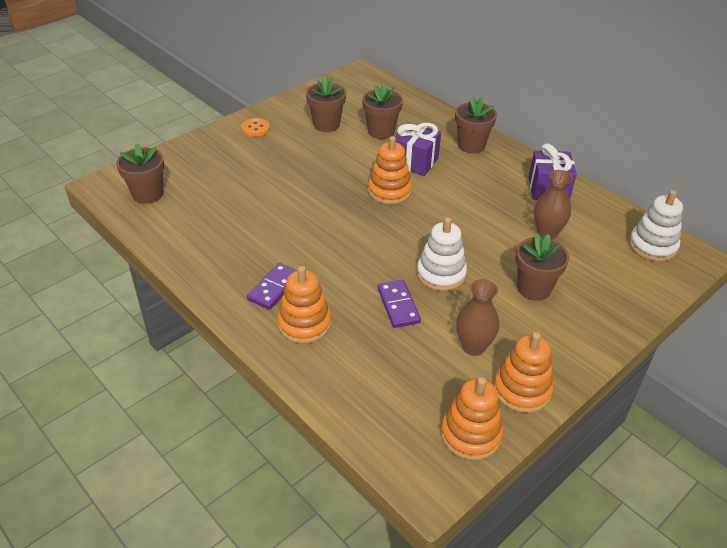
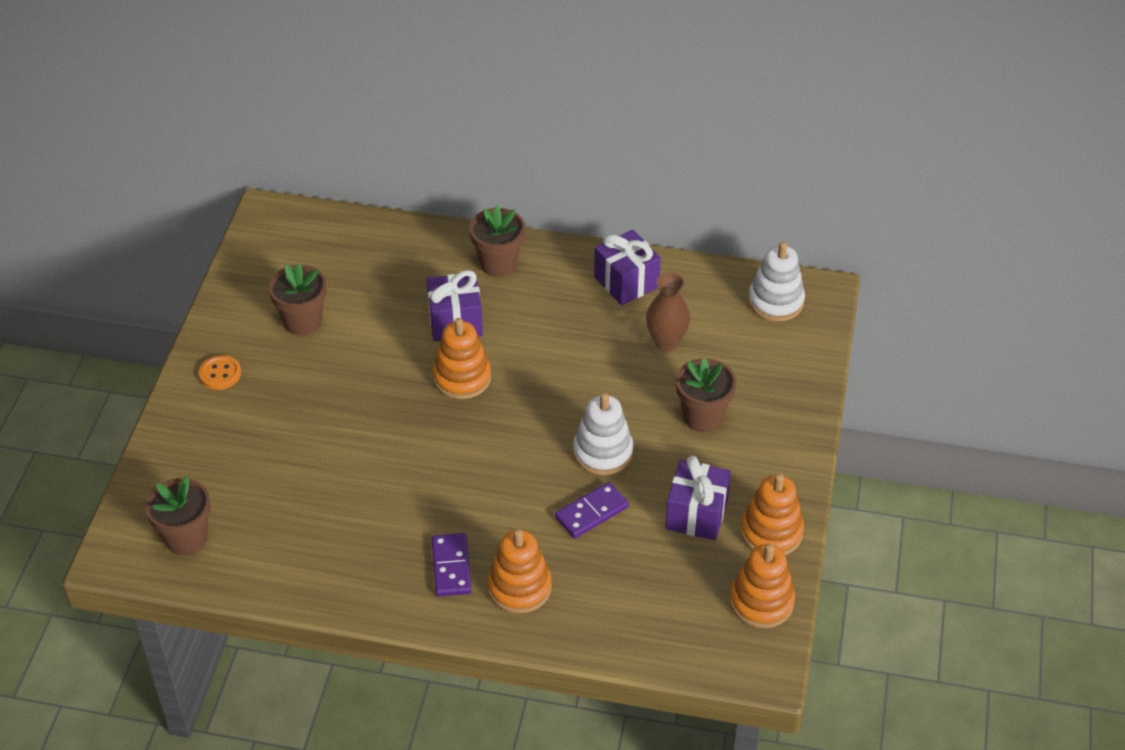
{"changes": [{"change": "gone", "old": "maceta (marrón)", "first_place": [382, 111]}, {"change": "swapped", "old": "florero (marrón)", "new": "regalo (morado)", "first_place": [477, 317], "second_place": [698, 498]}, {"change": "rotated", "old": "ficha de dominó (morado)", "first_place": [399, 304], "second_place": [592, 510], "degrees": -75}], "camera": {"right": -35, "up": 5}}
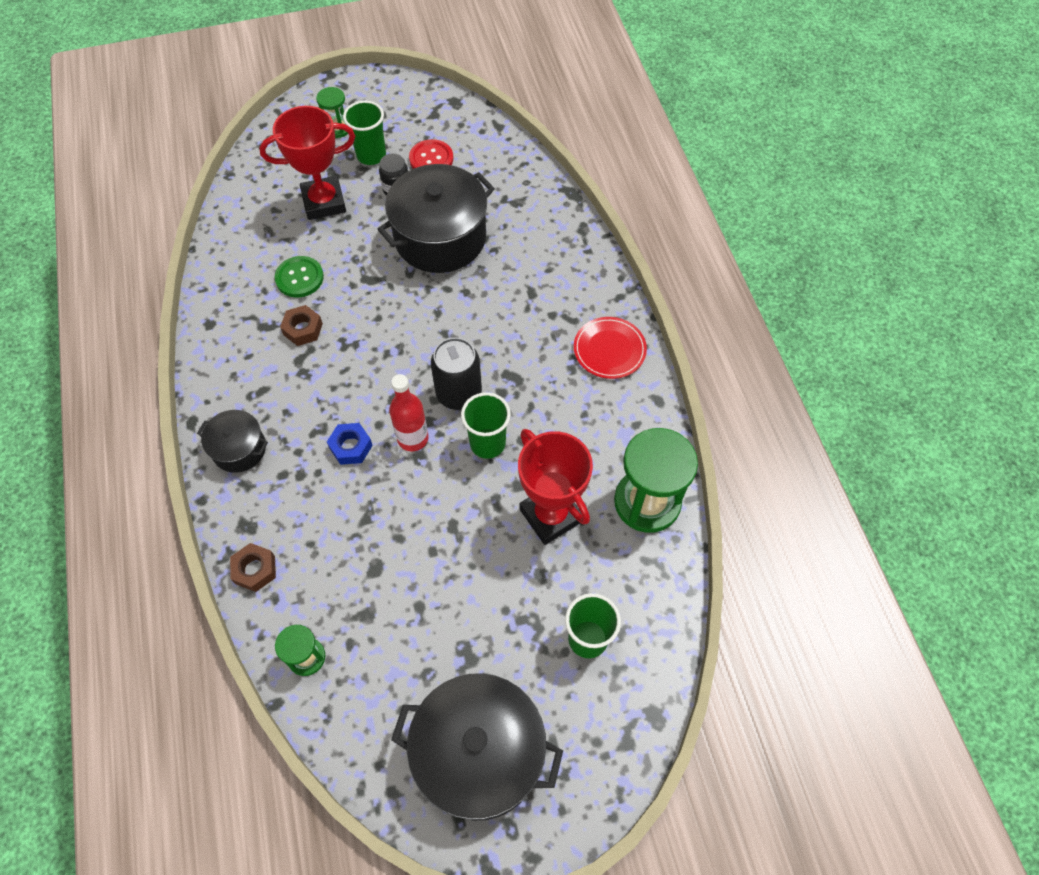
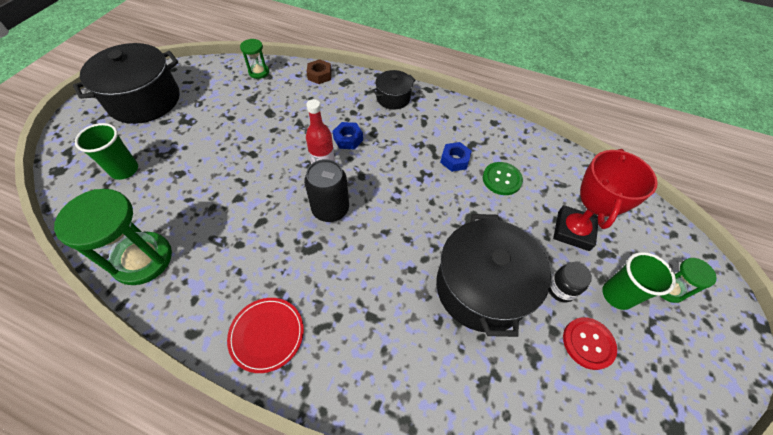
{"changes": [{"change": "repainted", "old": "tuerca (marrón)", "new": "tuerca (azul)", "first_place": [301, 325], "second_place": [456, 157]}, {"change": "gone", "old": "vaso (verde)", "first_place": [486, 425]}, {"change": "gone", "old": "trofeo (rojo)", "first_place": [555, 487]}], "camera": {"right": 125, "up": -5}}
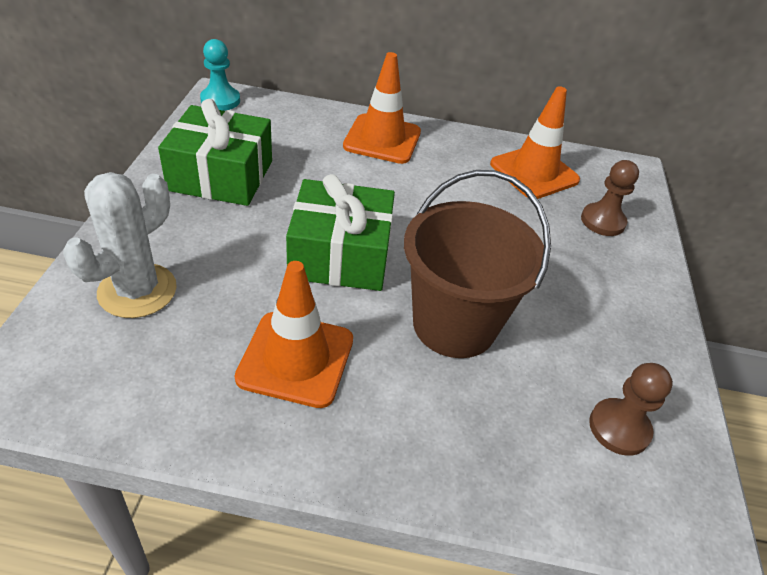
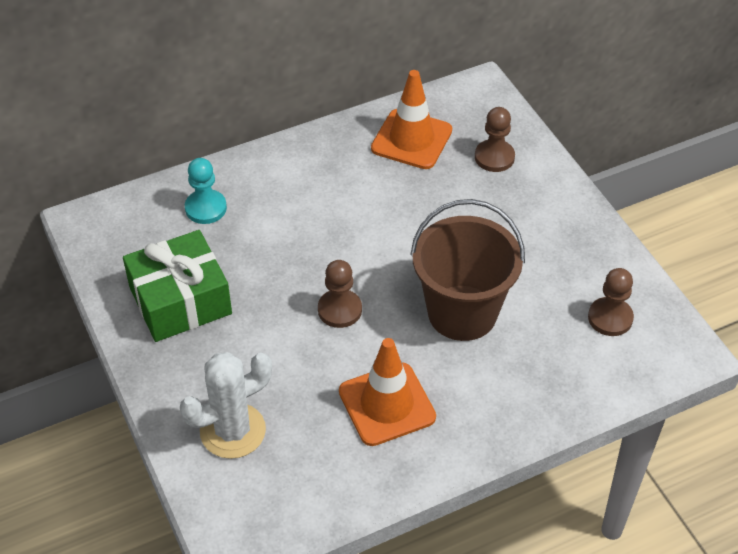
{"changes": [{"change": "shifted", "old": "peón (turquesa)", "first_place": [220, 75], "second_place": [206, 191]}, {"change": "gone", "old": "cono de tráfico (naranja)", "first_place": [382, 108]}, {"change": "rotated", "old": "cactus (blanco)", "first_place": [120, 245], "second_place": [226, 405], "degrees": 60}, {"change": "swapped", "old": "regalo (verde)", "new": "peón (marrón)", "first_place": [340, 232], "second_place": [340, 294]}], "camera": {"right": -30, "up": 5}}
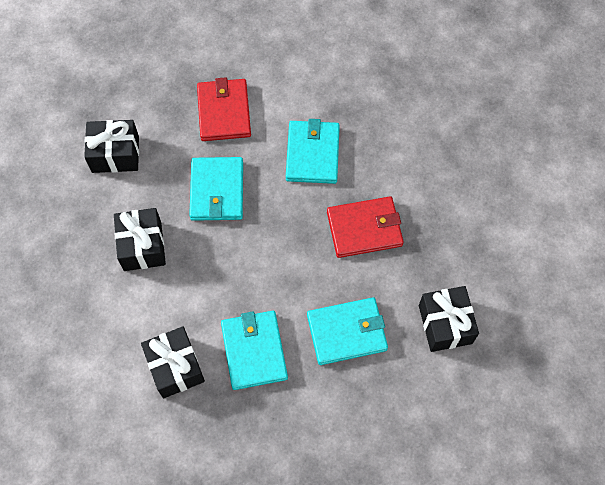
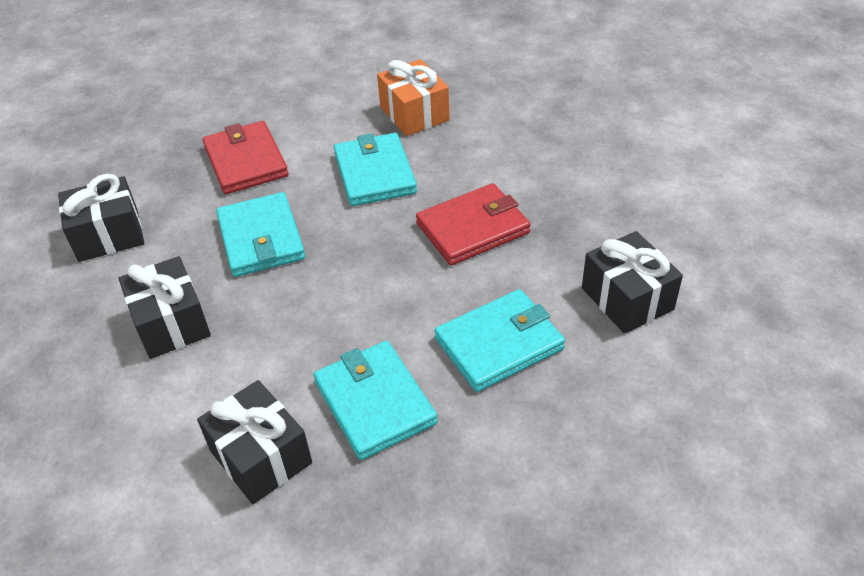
{"changes": [{"change": "new", "new": "regalo (naranja)", "second_place": [413, 97]}], "camera": {"right": -15, "up": -20}}
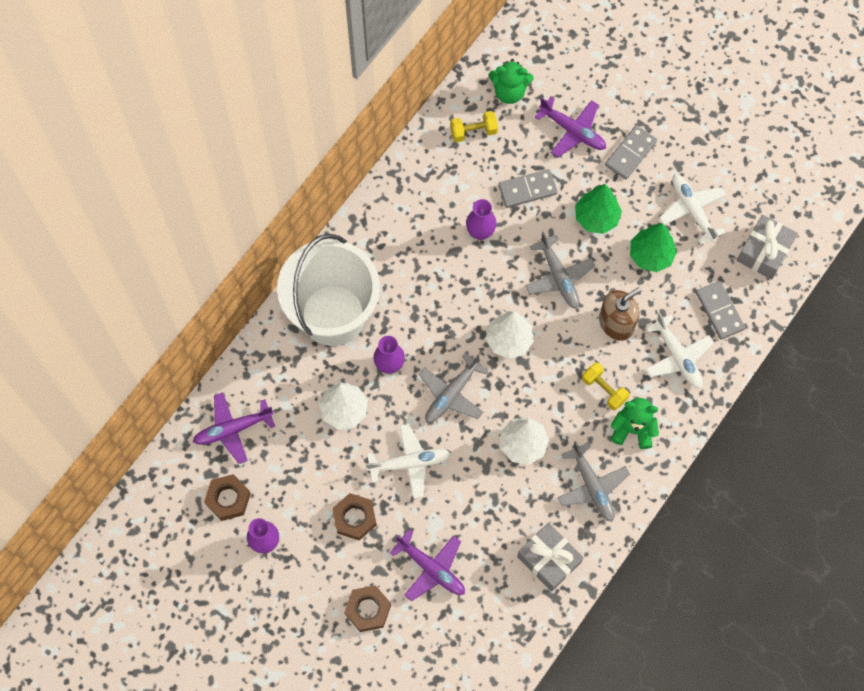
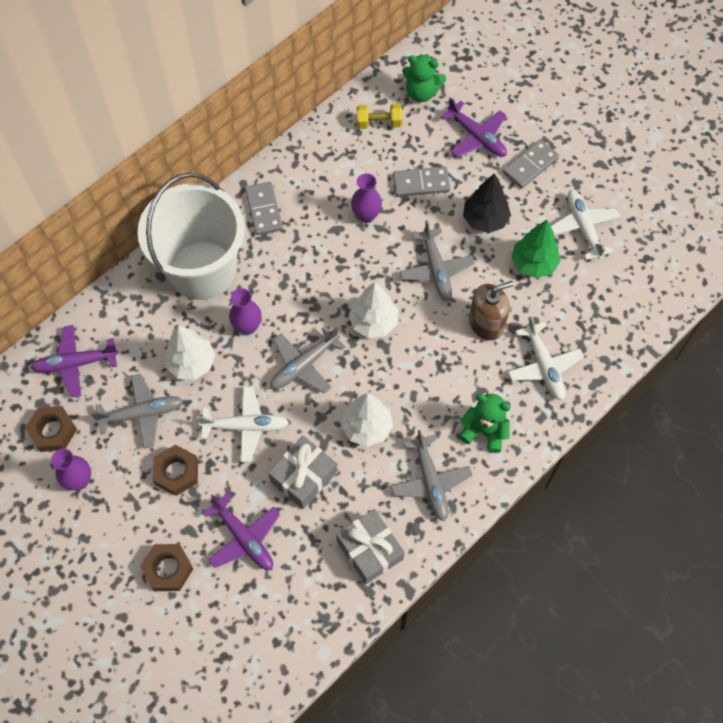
{"changes": [{"change": "repainted", "old": "árbol (verde)", "new": "árbol (negro)", "first_place": [598, 209], "second_place": [487, 203]}, {"change": "shifted", "old": "regalo (gris)", "first_place": [767, 247], "second_place": [302, 472]}, {"change": "shifted", "old": "ficha de dominó (gris)", "first_place": [720, 310], "second_place": [264, 208]}, {"change": "gone", "old": "mancuerna (amarillo)", "first_place": [605, 386]}, {"change": "new", "new": "avión (gris)", "second_place": [137, 411]}], "camera": {"right": 10, "up": -5}}
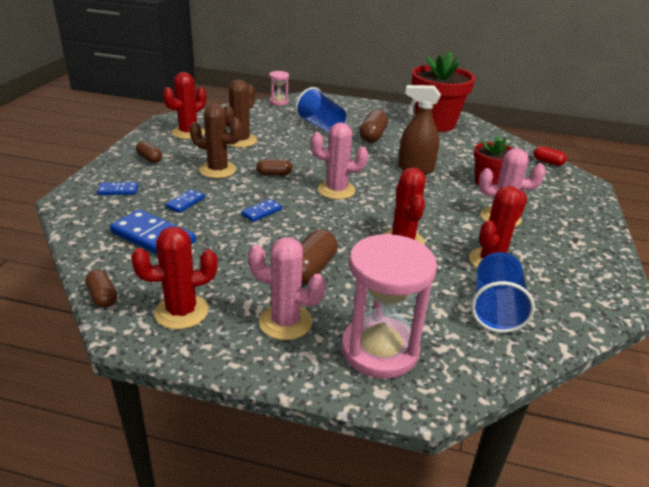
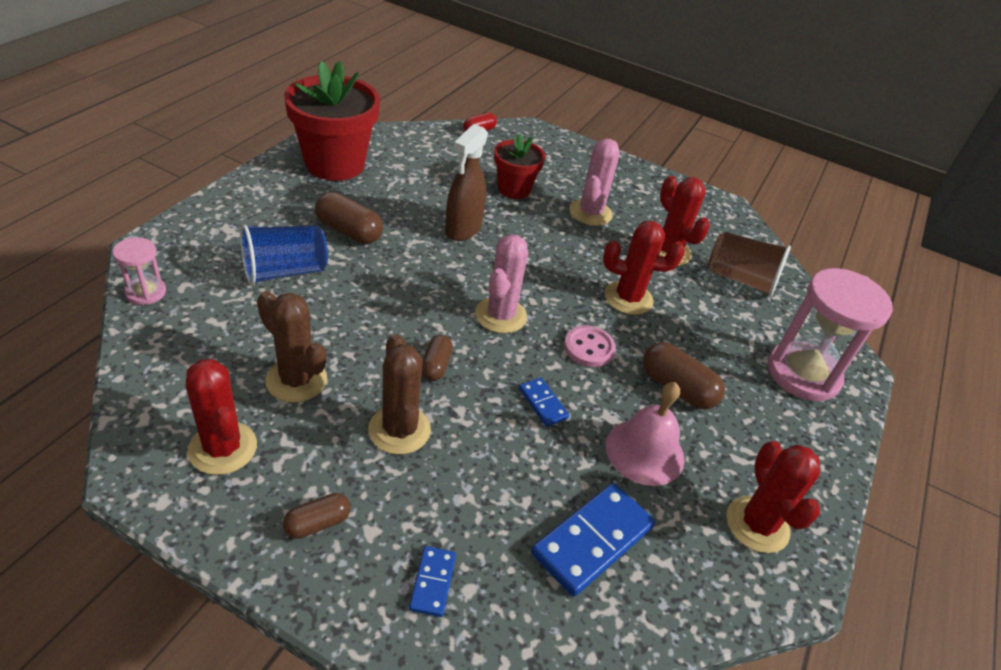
{"changes": [{"change": "rotated", "old": "cactus (marrón)", "first_place": [215, 141], "second_place": [399, 394], "degrees": -45}, {"change": "gone", "old": "ficha de dominó (azul)", "first_place": [185, 201]}, {"change": "gone", "old": "cactus (rosa)", "first_place": [287, 288]}, {"change": "repainted", "old": "vaso (azul)", "new": "vaso (marrón)", "first_place": [503, 292], "second_place": [749, 264]}, {"change": "gone", "old": "cápsula (marrón)", "first_place": [101, 289]}, {"change": "new", "new": "botón (rosa)", "second_place": [590, 346]}, {"change": "new", "new": "campana (rosa)", "second_place": [645, 434]}], "camera": {"right": -80, "up": 10}}
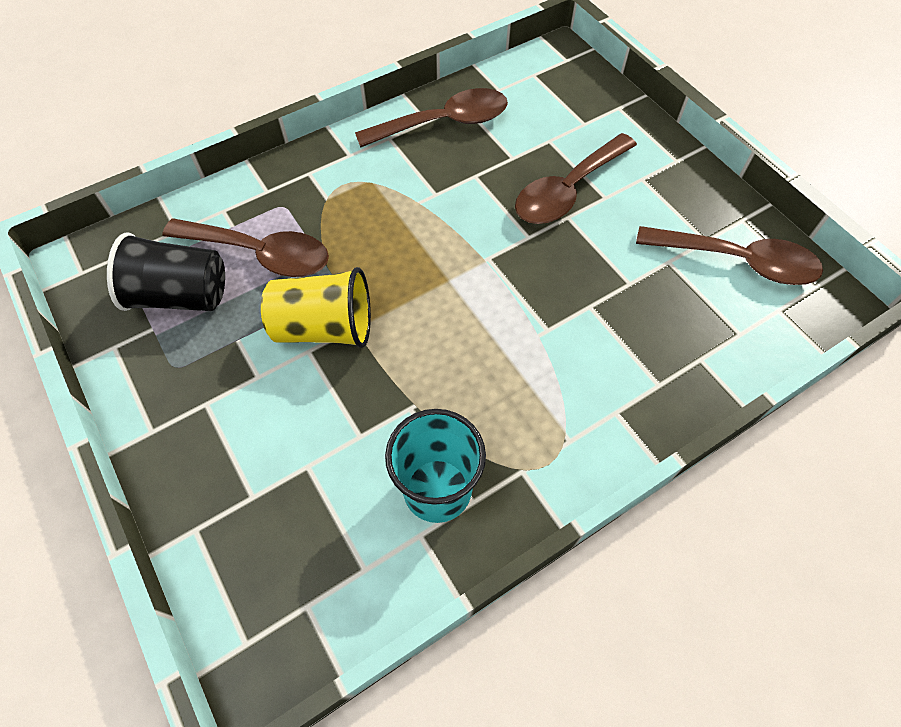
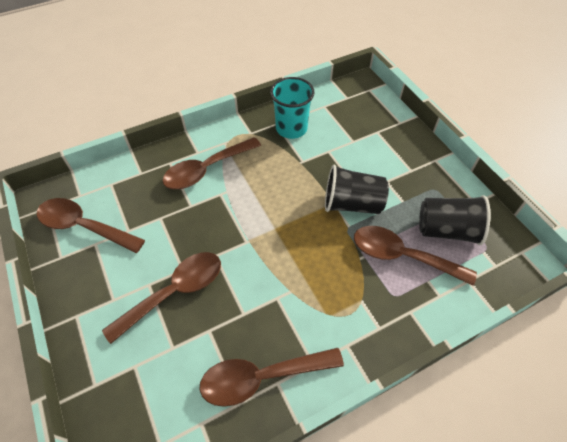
{"changes": [{"change": "repainted", "old": "vaso (amarillo)", "new": "vaso (negro)", "first_place": [316, 307], "second_place": [357, 189]}, {"change": "new", "new": "cuchara (marrón)", "second_place": [212, 163]}], "camera": {"right": -175, "up": -5}}
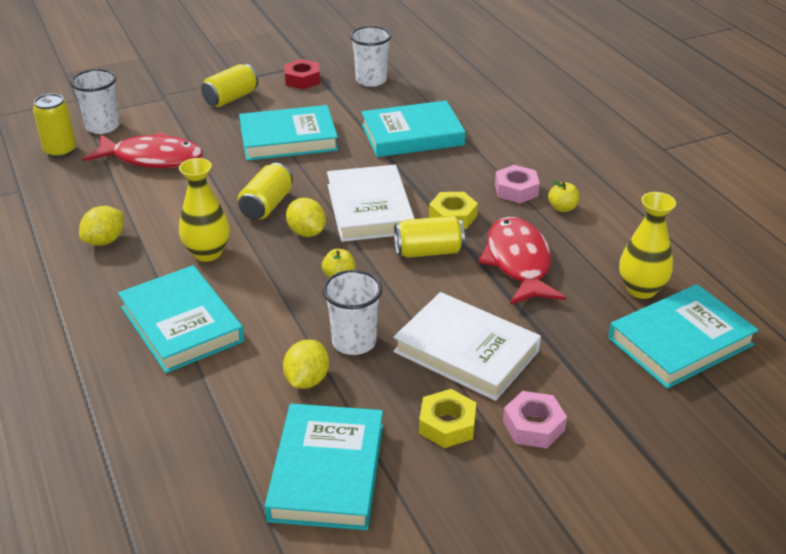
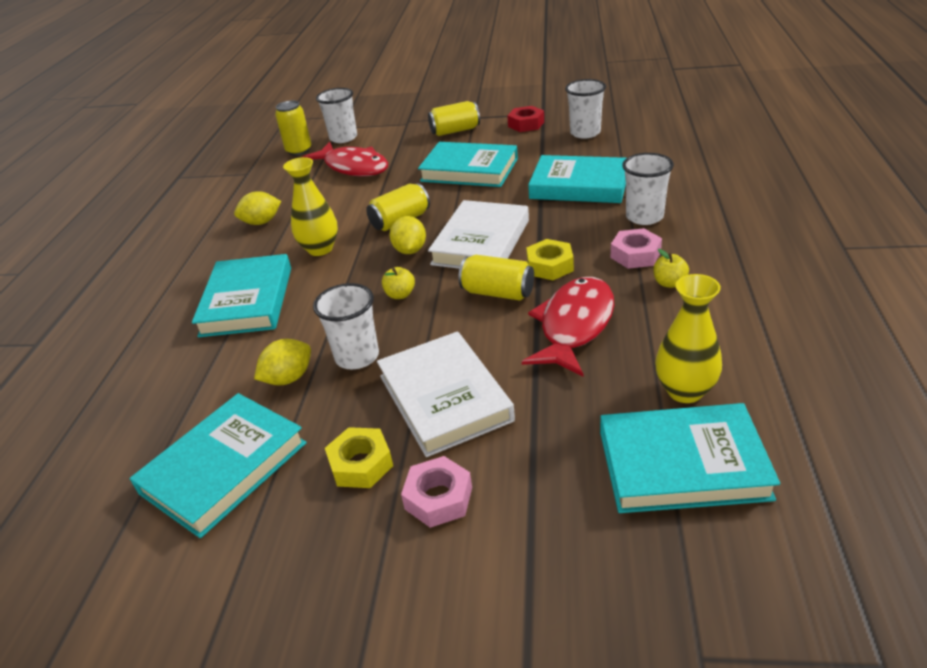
{"changes": [{"change": "new", "new": "vaso (blanco)", "second_place": [648, 189]}], "camera": {"right": 35, "up": 0}}
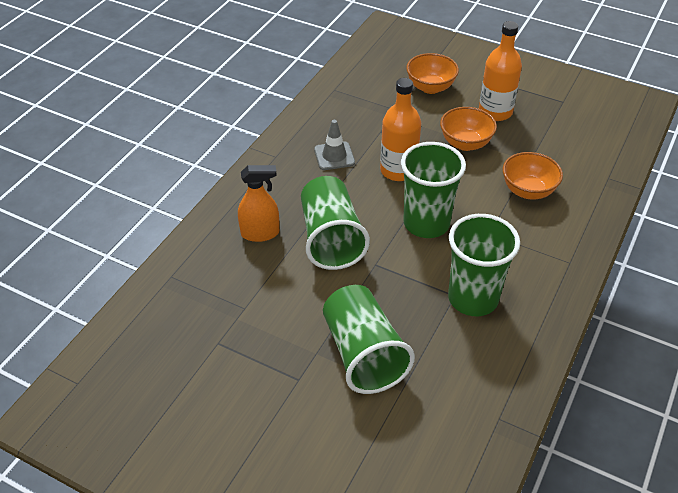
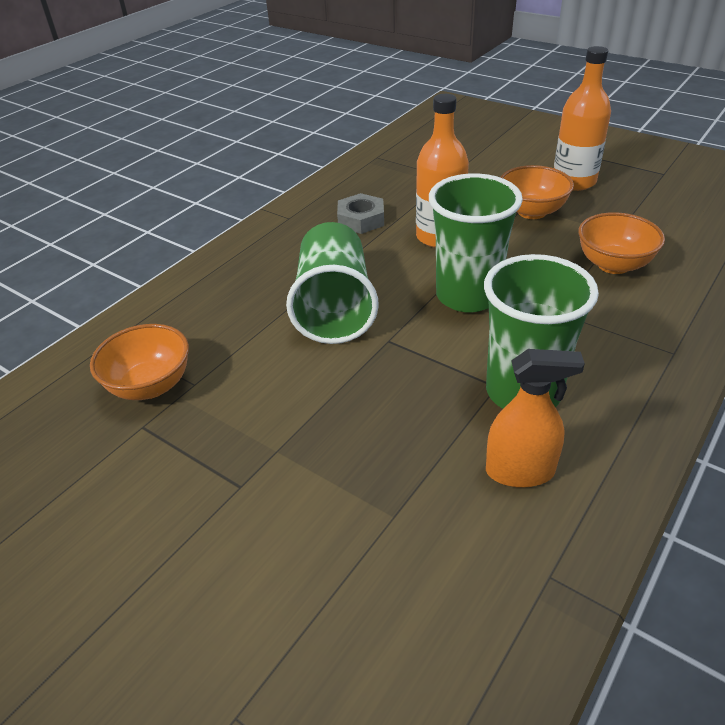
{"changes": [{"change": "shifted", "old": "cuenco (naranja)", "first_place": [432, 73], "second_place": [139, 362]}, {"change": "swapped", "old": "cono de tráfico (gris)", "new": "tuerca (gris)", "first_place": [334, 145], "second_place": [360, 213]}, {"change": "shifted", "old": "pulverizador (naranja)", "first_place": [258, 203], "second_place": [535, 418]}, {"change": "gone", "old": "vaso (verde)", "first_place": [369, 339]}], "camera": {"right": 10, "up": -5}}
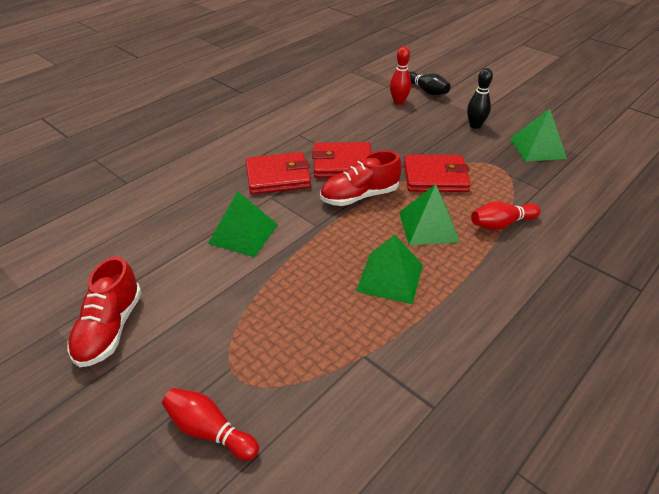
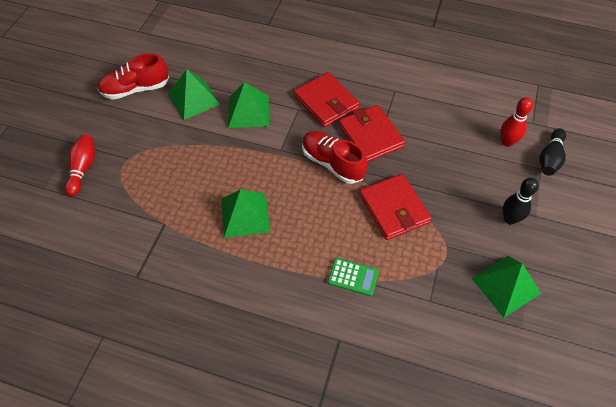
{"changes": [{"change": "shifted", "old": "pirámide (verde)", "first_place": [429, 215], "second_place": [194, 94]}, {"change": "swapped", "old": "bolo (rojo)", "new": "calculadora (verde)", "first_place": [505, 216], "second_place": [353, 277]}], "camera": {"right": 65, "up": 15}}
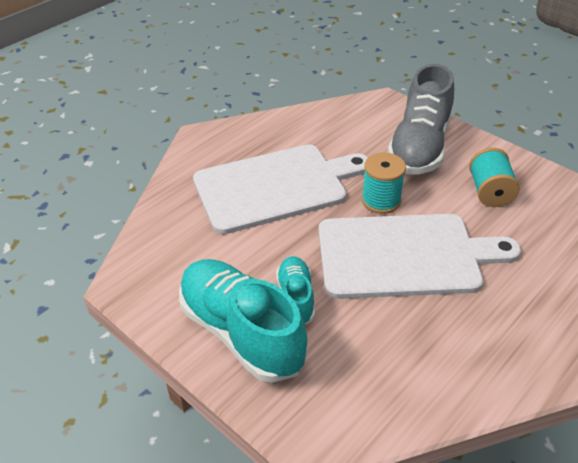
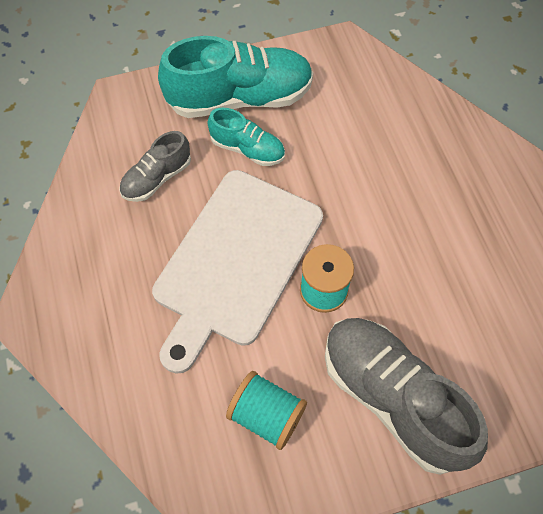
{"changes": [{"change": "gone", "old": "tabla de cortar (blanco)", "first_place": [280, 189]}, {"change": "new", "new": "zapato (gris)", "second_place": [155, 166]}], "camera": {"right": 120, "up": 20}}
